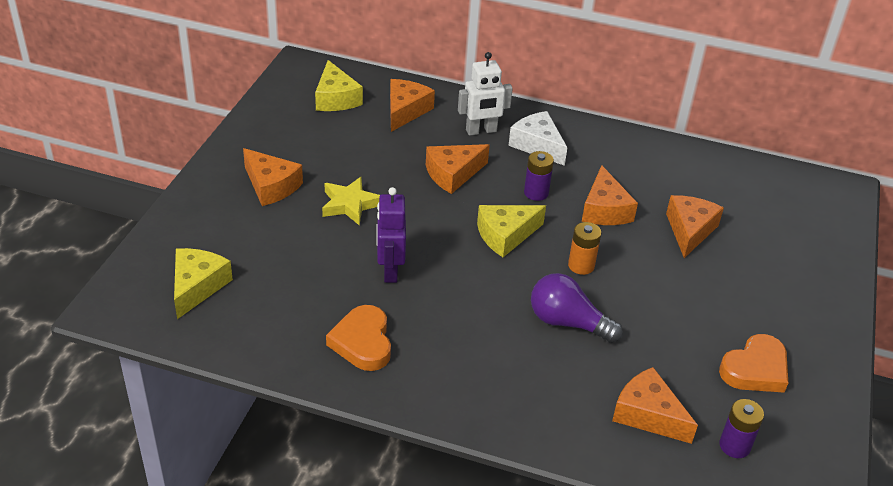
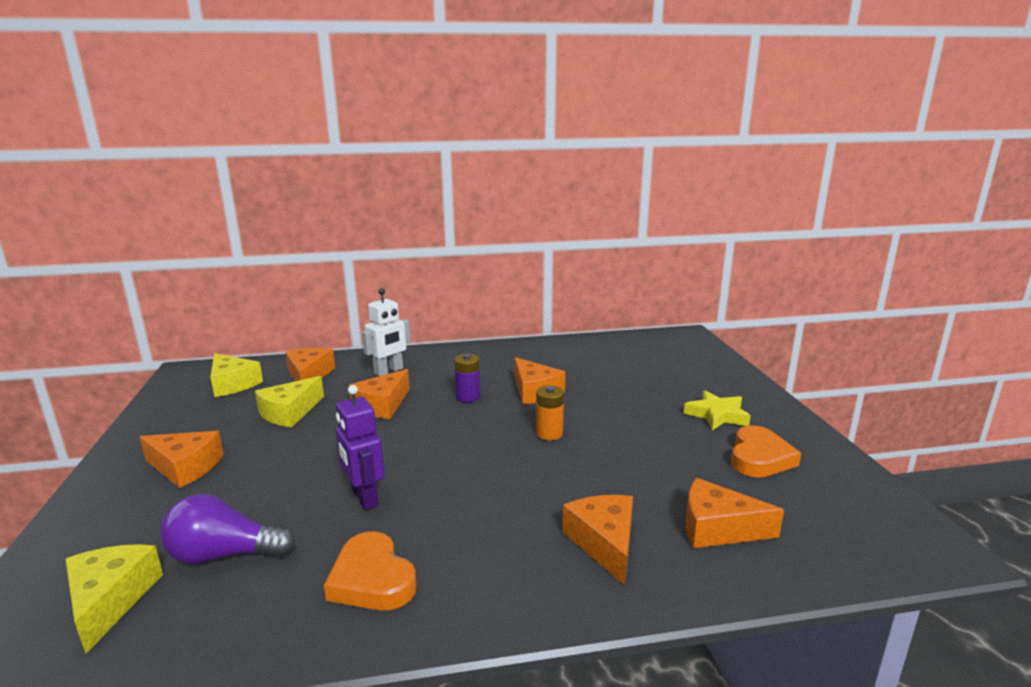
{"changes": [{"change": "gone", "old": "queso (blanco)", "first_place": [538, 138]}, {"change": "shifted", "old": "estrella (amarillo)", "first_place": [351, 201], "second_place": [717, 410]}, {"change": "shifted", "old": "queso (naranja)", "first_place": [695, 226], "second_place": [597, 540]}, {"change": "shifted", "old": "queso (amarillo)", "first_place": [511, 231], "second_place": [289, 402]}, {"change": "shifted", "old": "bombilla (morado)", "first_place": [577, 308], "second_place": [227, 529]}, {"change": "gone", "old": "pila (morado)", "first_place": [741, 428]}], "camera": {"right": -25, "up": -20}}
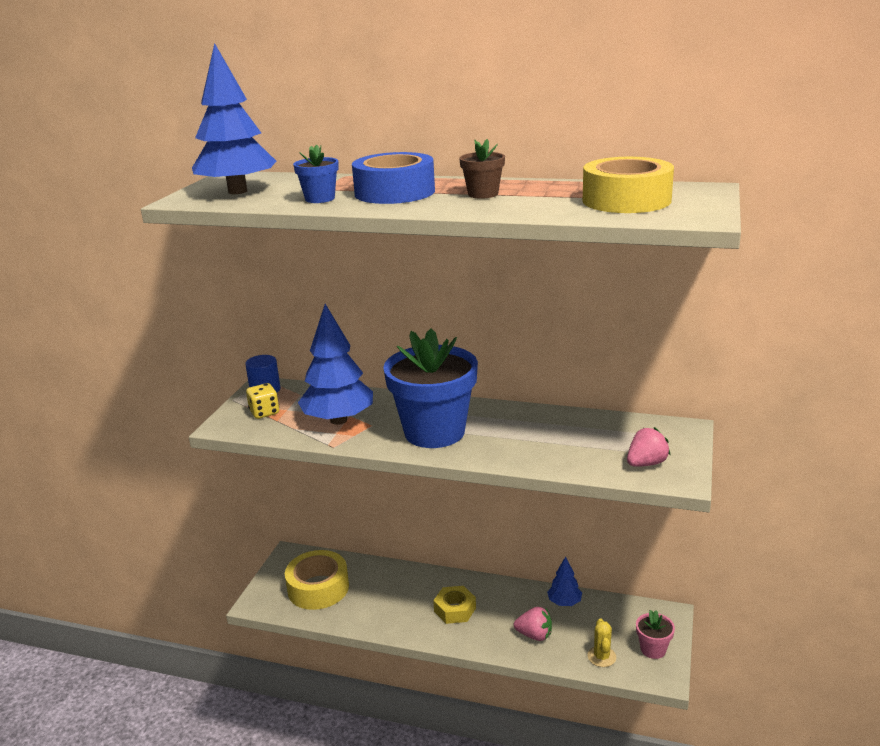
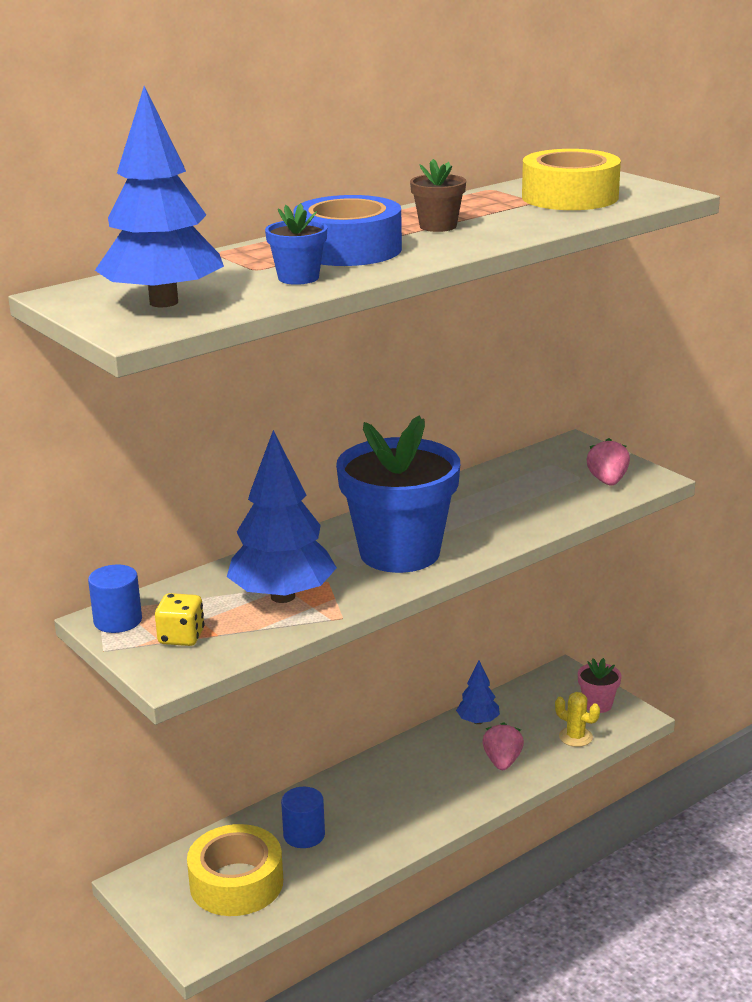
{"changes": [{"change": "gone", "old": "tuerca (amarillo)", "first_place": [454, 605]}, {"change": "rotated", "old": "fresa (rosa)", "first_place": [533, 624], "second_place": [503, 746], "degrees": -45}, {"change": "new", "new": "cilindro (azul)", "second_place": [303, 817]}], "camera": {"right": -55, "up": 0}}
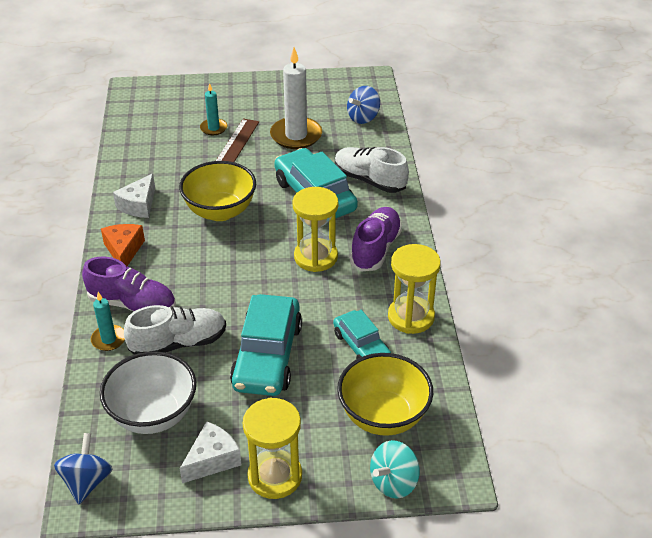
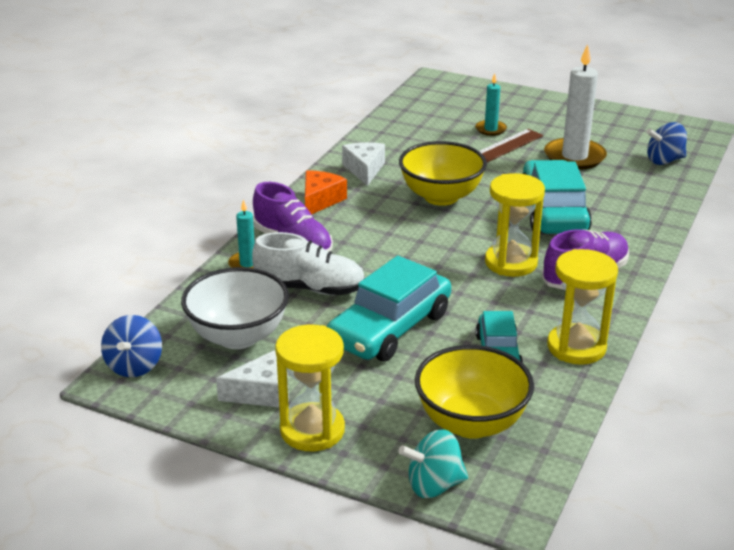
{"changes": [{"change": "gone", "old": "zapato (blanco)", "first_place": [372, 170]}, {"change": "rotated", "old": "queso (blanco)", "first_place": [134, 196], "second_place": [363, 164], "degrees": 120}, {"change": "rotated", "old": "peonza (azul)", "first_place": [83, 468], "second_place": [131, 346], "degrees": 150}], "camera": {"right": 30, "up": -10}}
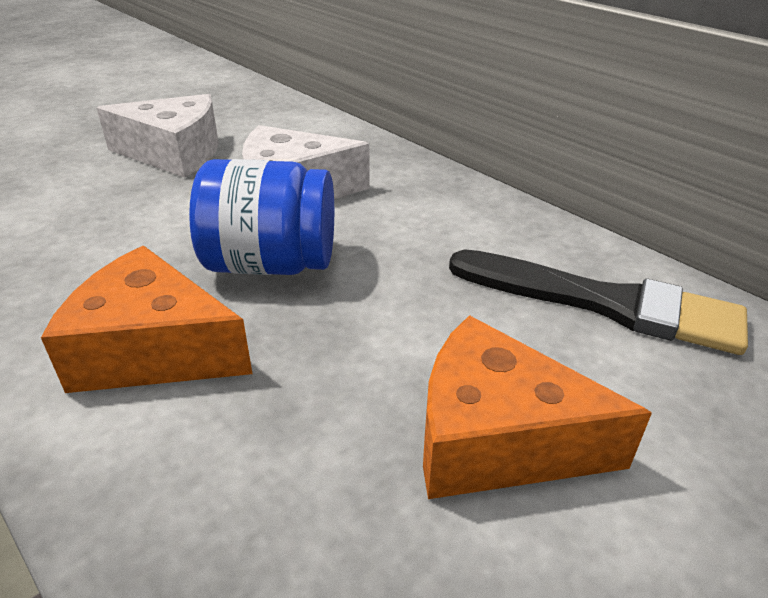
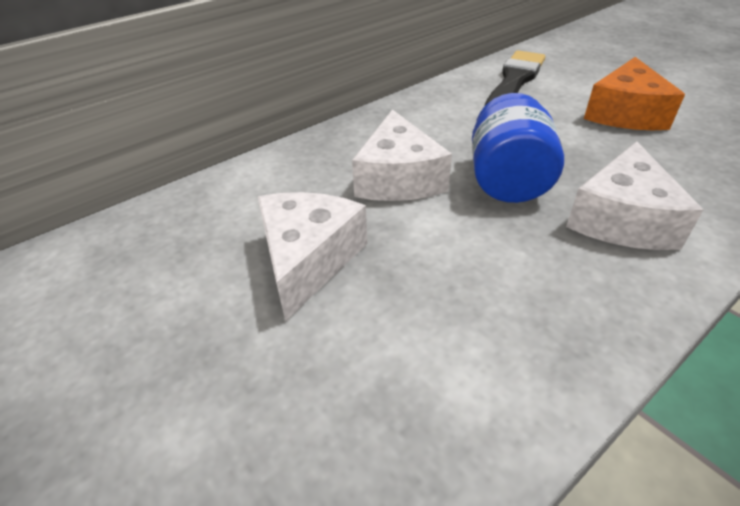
{"changes": [{"change": "repainted", "old": "queso (naranja)", "new": "queso (blanco)", "first_place": [146, 319], "second_place": [634, 195]}], "camera": {"right": -85, "up": 5}}
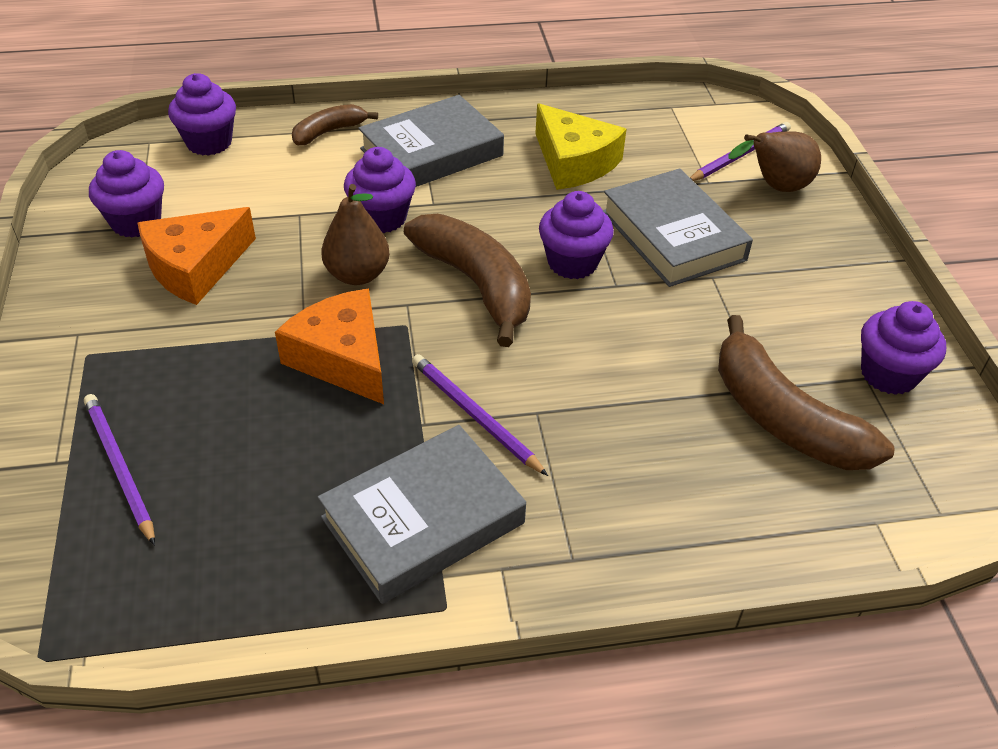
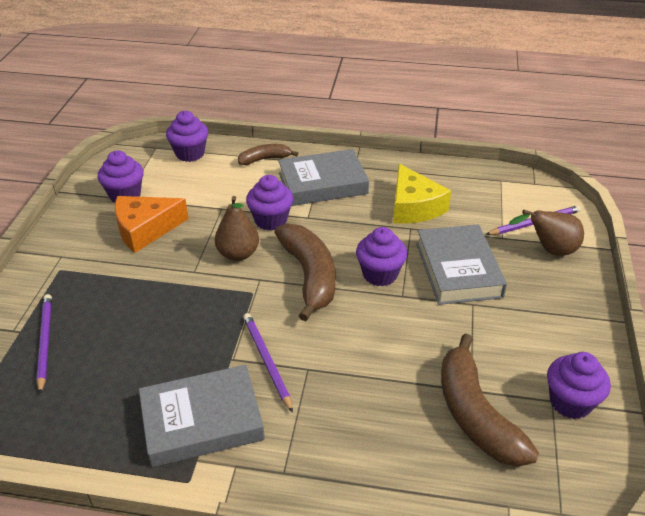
{"changes": [{"change": "gone", "old": "queso (naranja)", "first_place": [329, 346]}], "camera": {"right": 20, "up": -5}}
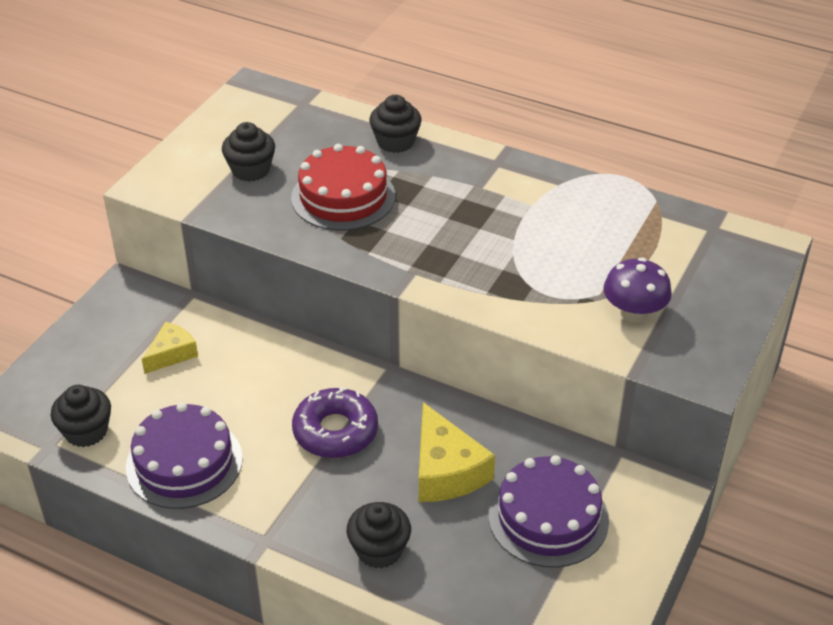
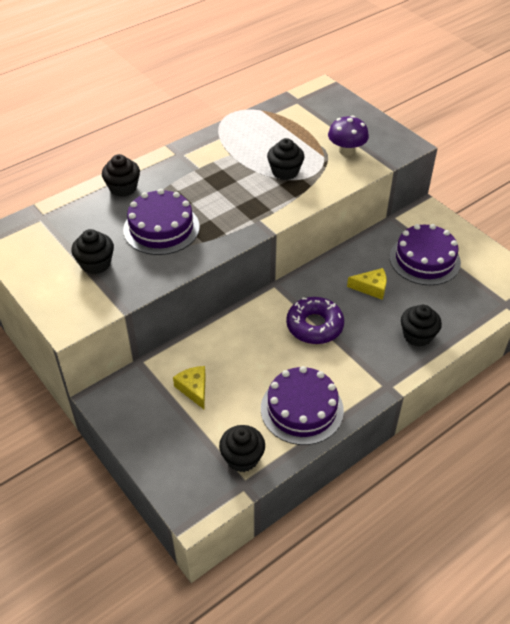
{"changes": [{"change": "repainted", "old": "tarta (rojo)", "new": "tarta (morado)", "first_place": [343, 187], "second_place": [161, 222]}, {"change": "scaled", "old": "queso (amarillo)", "first_place": [457, 452], "second_place": [367, 283], "factor": 0.61}, {"change": "new", "new": "magdalena (negro)", "second_place": [286, 159]}], "camera": {"right": -65, "up": 5}}
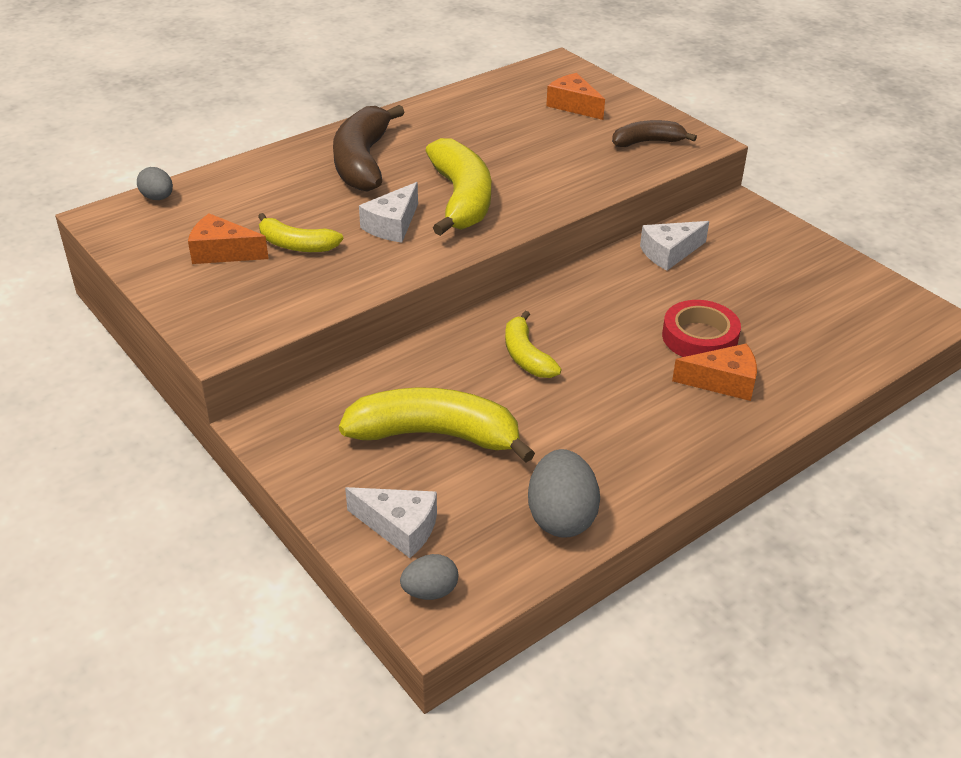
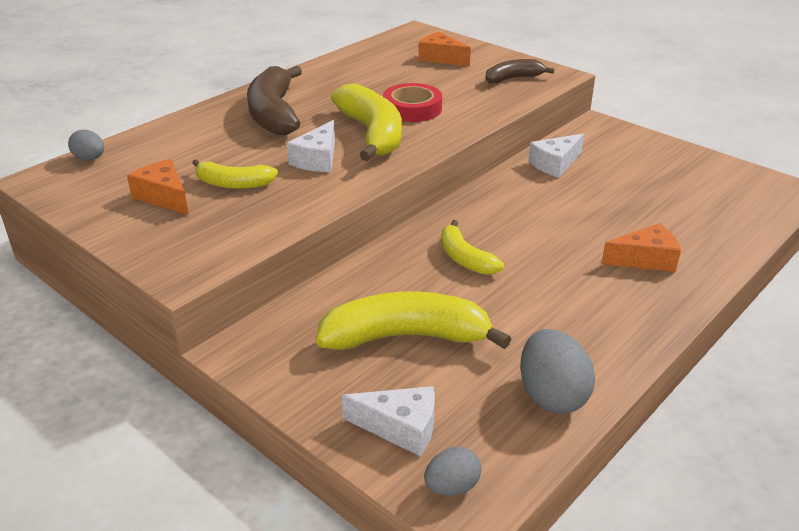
{"changes": [{"change": "rotated", "old": "queso (naranja)", "first_place": [228, 238], "second_place": [158, 187], "degrees": 45}, {"change": "shifted", "old": "cinta adhesiva (rojo)", "first_place": [701, 328], "second_place": [412, 102]}], "camera": {"right": -10, "up": -5}}
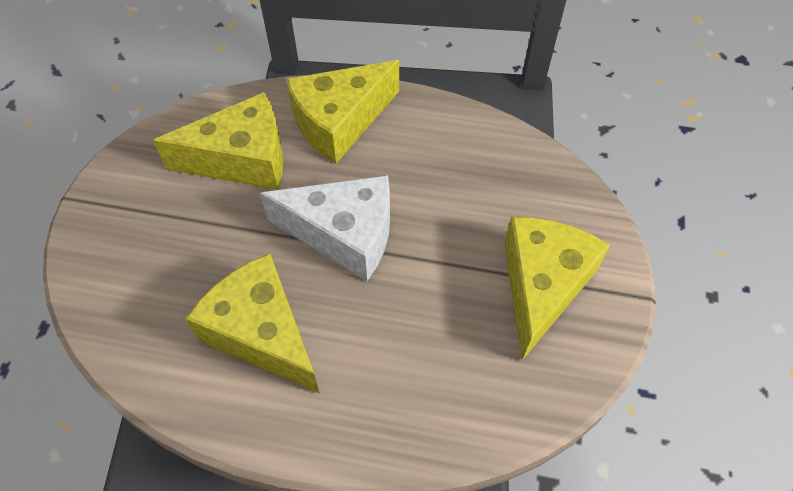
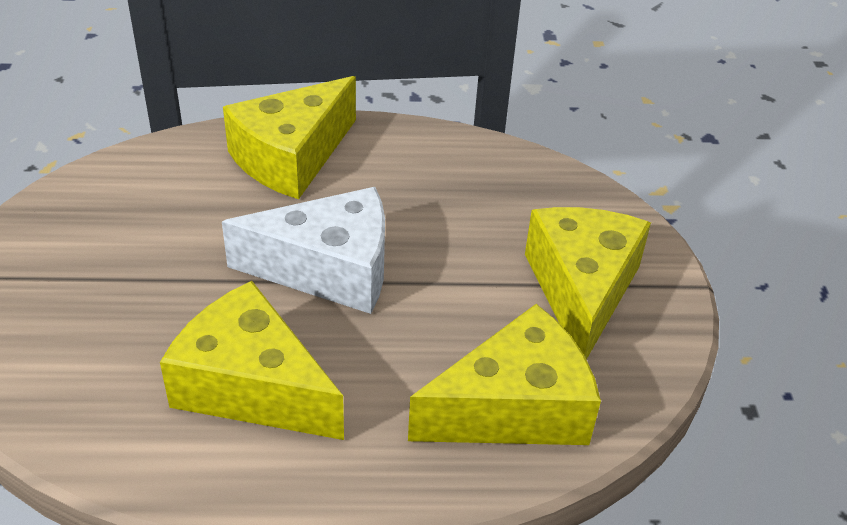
{"changes": [{"change": "shifted", "old": "queso (amarillo)", "first_place": [218, 141], "second_place": [504, 374]}], "camera": {"right": -15, "up": -15}}
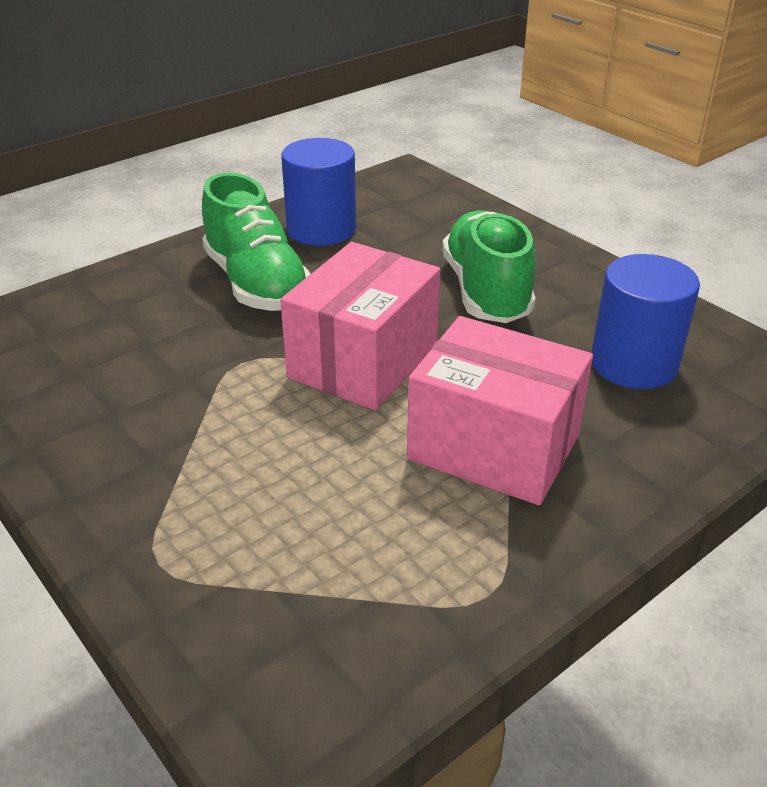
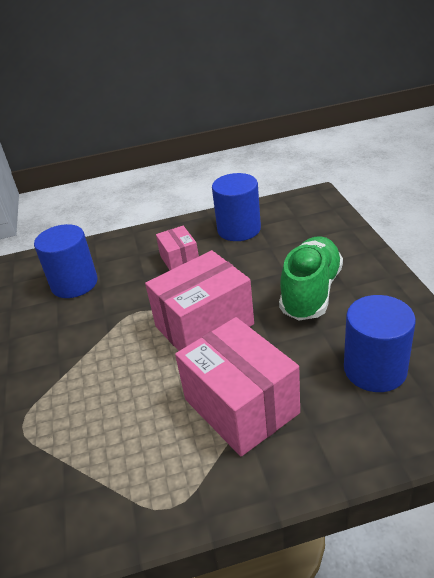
{"changes": [{"change": "swapped", "old": "zapato (verde)", "new": "caja (rosa)", "first_place": [256, 241], "second_place": [177, 248]}, {"change": "new", "new": "cilindro (azul)", "second_place": [66, 261]}], "camera": {"right": 30, "up": 0}}
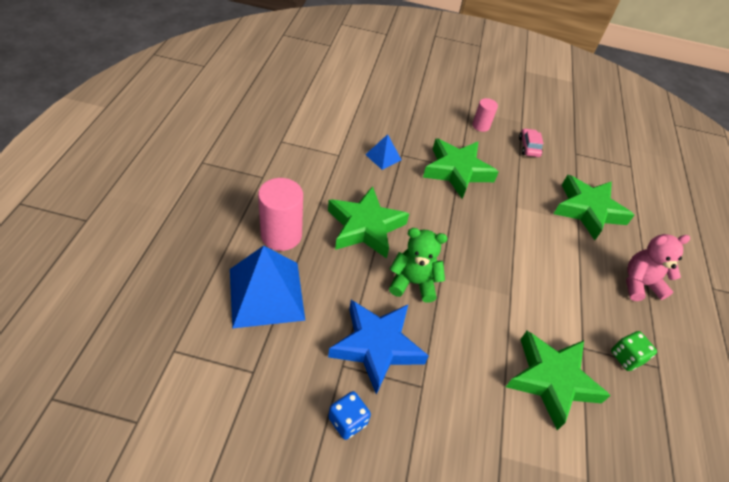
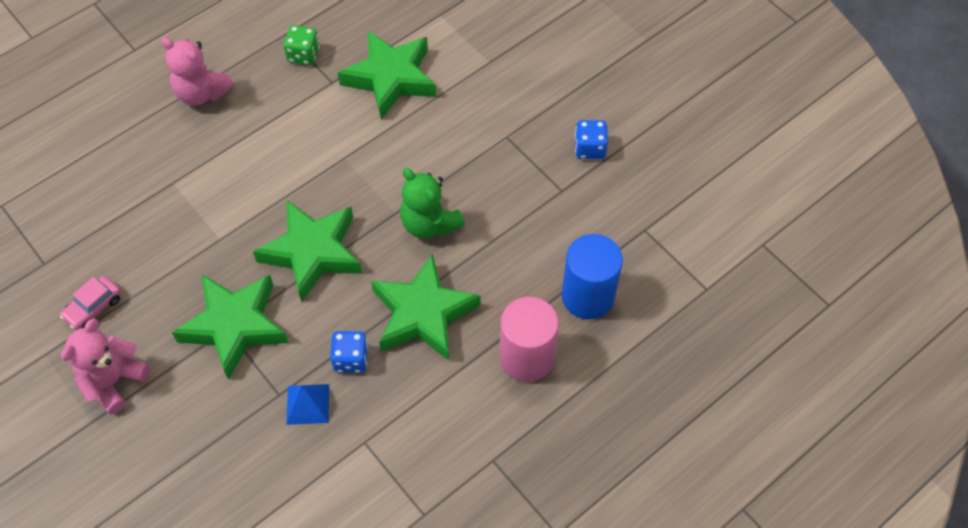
{"changes": [{"change": "swapped", "old": "cilindro (rosa)", "new": "osito (rosa)", "first_place": [485, 115], "second_place": [105, 366]}, {"change": "shifted", "old": "estrella (verde)", "first_place": [594, 207], "second_place": [307, 251]}, {"change": "swapped", "old": "pirámide (azul)", "new": "cilindro (azul)", "first_place": [267, 287], "second_place": [592, 276]}, {"change": "gone", "old": "estrella (azul)", "first_place": [378, 347]}, {"change": "new", "new": "dado (azul)", "second_place": [349, 352]}], "camera": {"right": -135, "up": 10}}
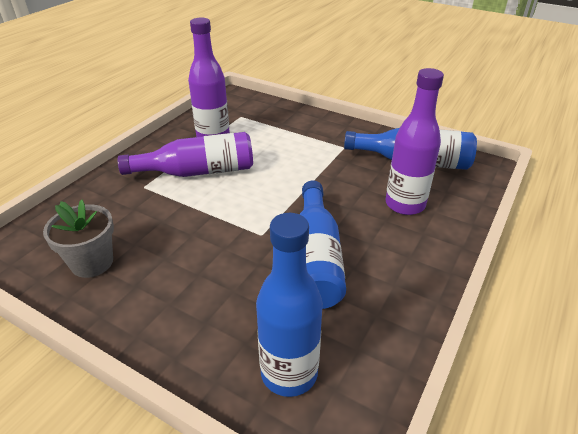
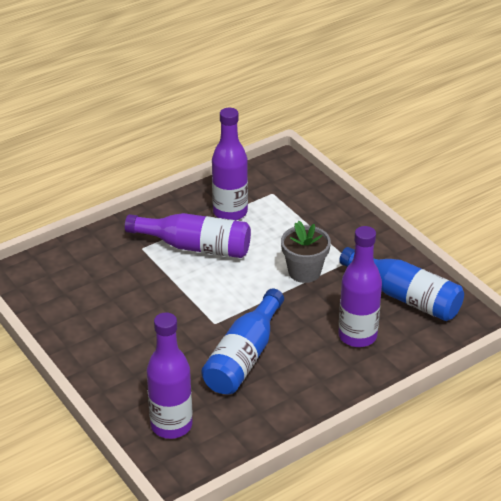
{"changes": [{"change": "shifted", "old": "maceta (gris)", "first_place": [78, 239], "second_place": [306, 251]}, {"change": "repainted", "old": "botella (azul)", "new": "botella (morado)", "first_place": [289, 305], "second_place": [170, 376]}], "camera": {"right": 25, "up": 0}}
